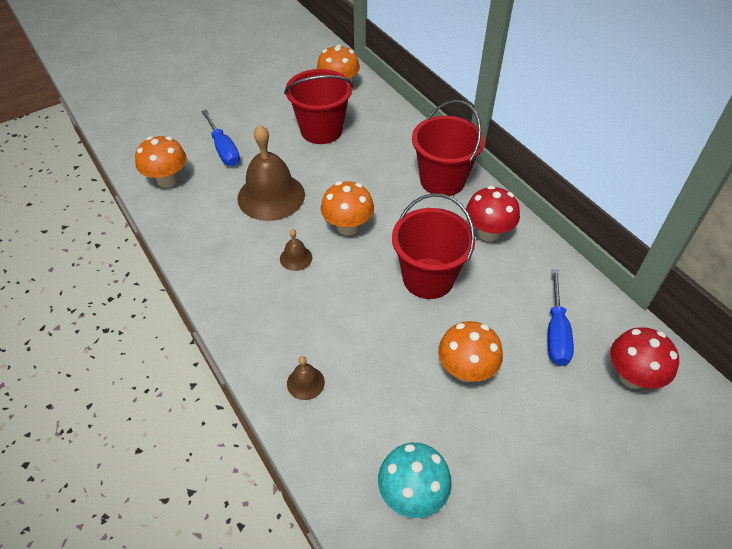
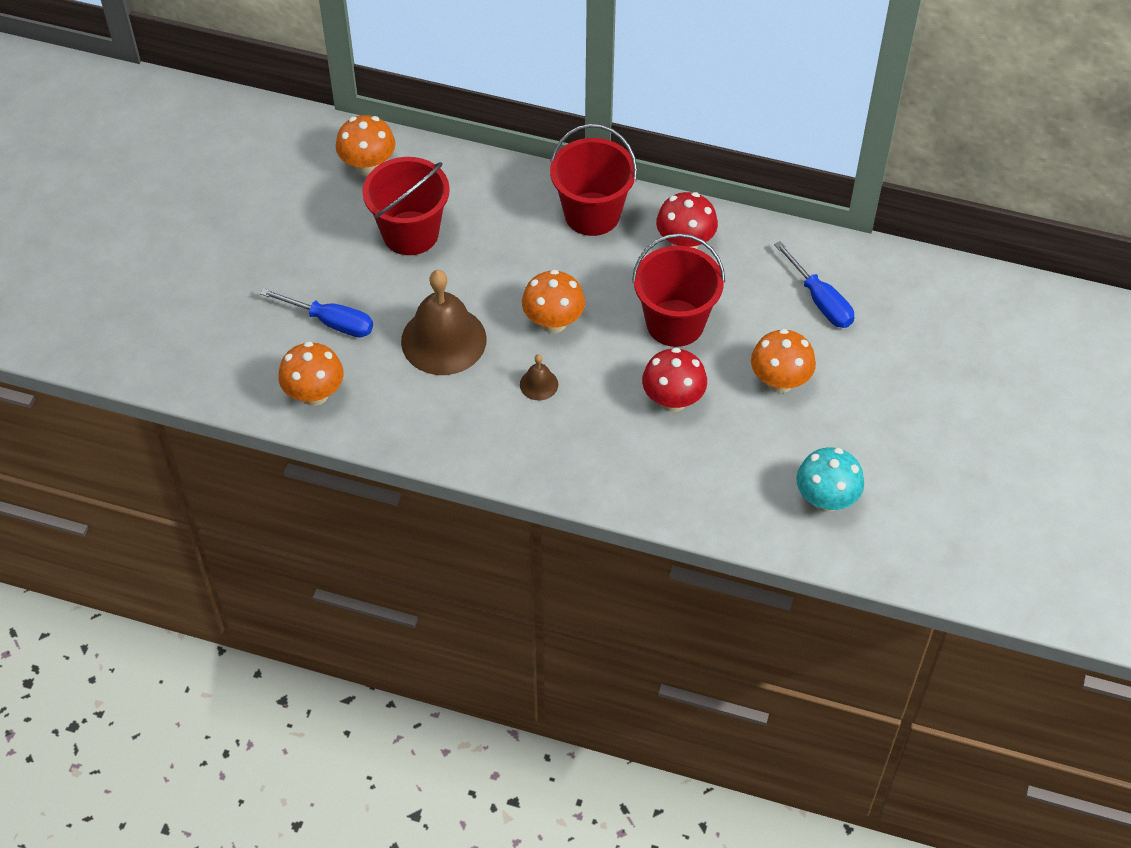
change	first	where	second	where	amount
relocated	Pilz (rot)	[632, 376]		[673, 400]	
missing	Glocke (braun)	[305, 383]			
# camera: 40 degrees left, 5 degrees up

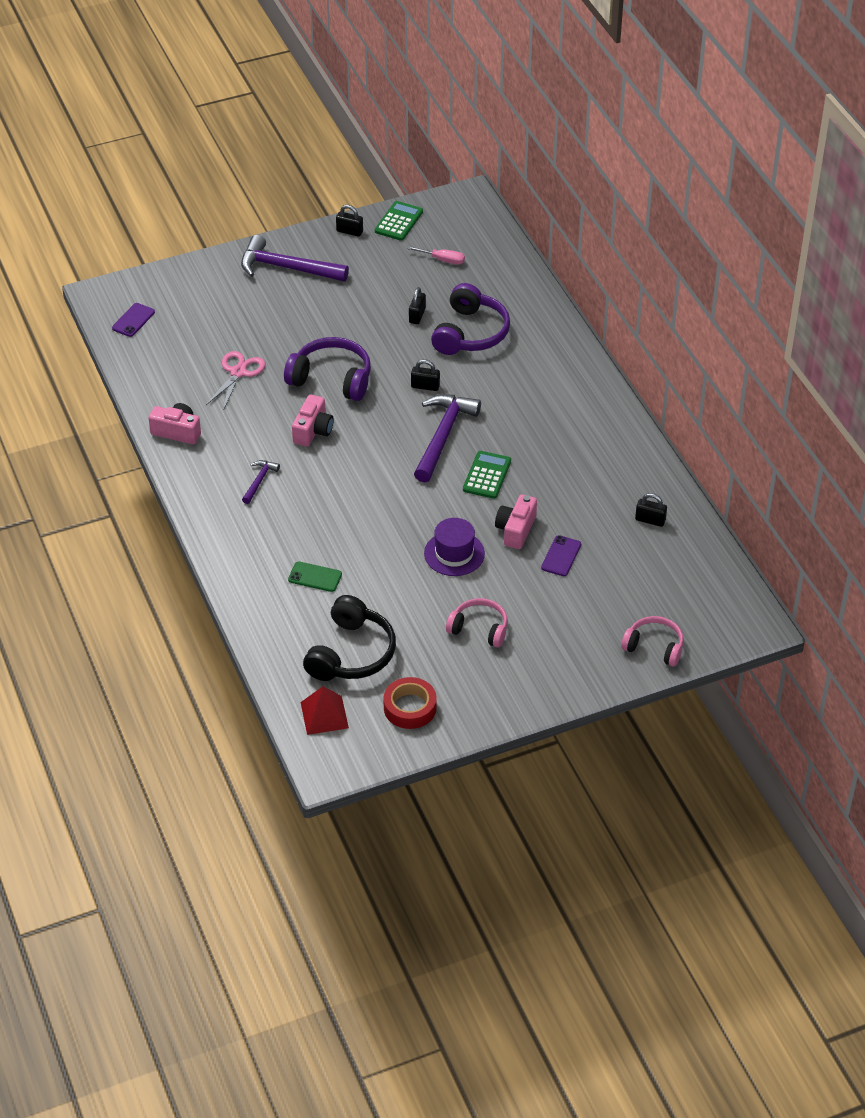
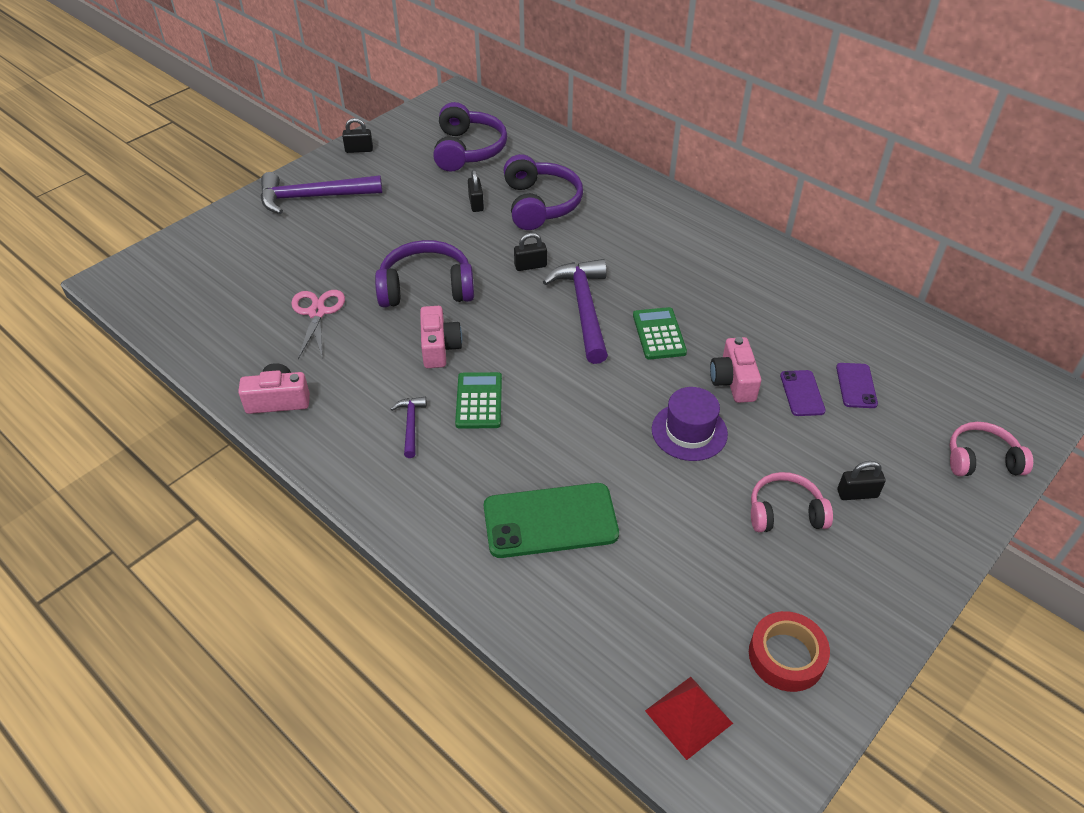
change	first	where	second	where	amount
relocated	Taschenrechner (grün)	[398, 221]		[479, 401]	
exchanged	Schraubenzieher (rosa)	[443, 260]	Kopfhörer (lila)	[467, 150]	
relocated	Handy (lila)	[133, 320]		[856, 386]	
relocated	Vorhängeschloss (schwarz)	[650, 520]		[857, 493]	
size	Handy (grün)	[315, 577]		[550, 521]	x1.94
missing	Kopfhörer (schwarz)	[351, 653]			
# camera: 25 degrees left, 0 degrees up

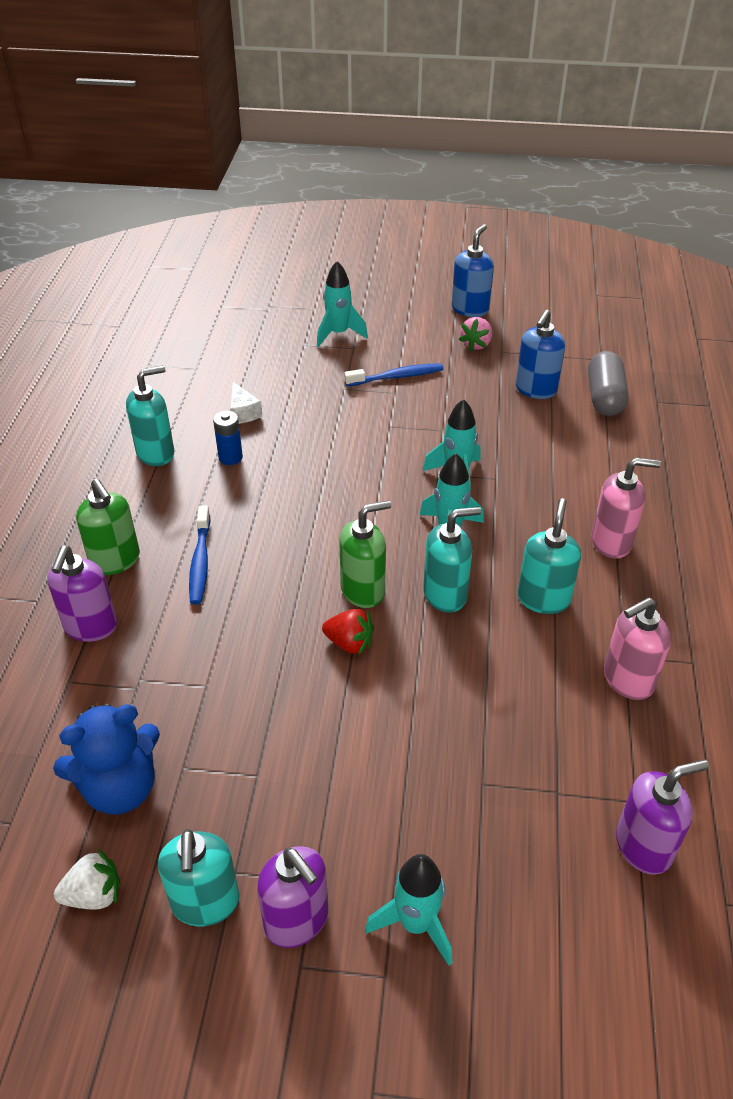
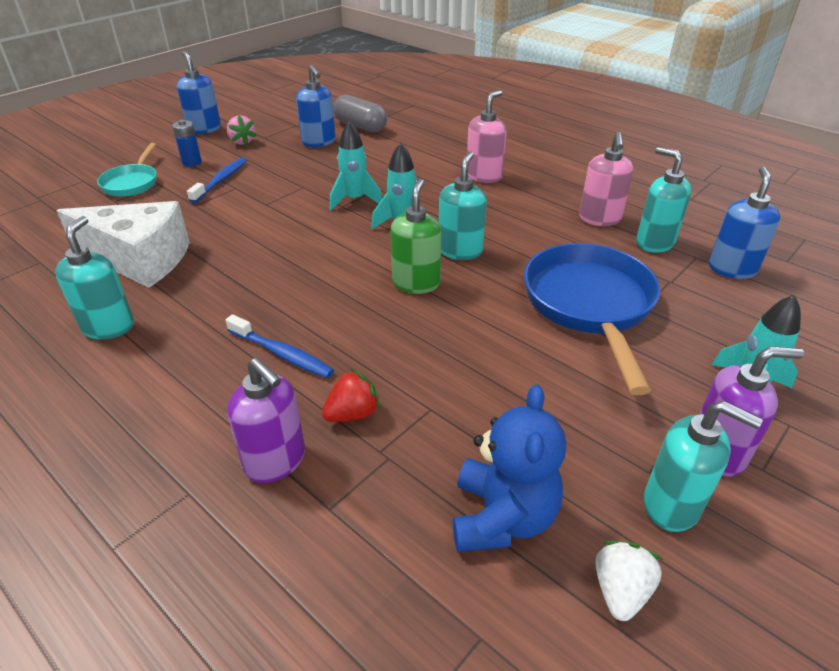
change	first	where	second	where	amount
exchanged	Rakete (türkis)	[338, 334]	Pfanne (türkis)	[132, 183]	
size	Käse (weiß)	[243, 412]		[140, 260]	x2.42
relocated	Batterie (blau)	[230, 457]		[192, 162]	
missing	Seifenspender (grün)	[115, 561]			
relocated	Seifenspender (türkis)	[543, 598]		[654, 243]	
relocated	Erdbeere (rot)	[349, 643]		[353, 414]	
colour	Seifenspender (lila)	[644, 846]	Seifenspender (blau)	[732, 269]	
appeared			Pfanne (blau)	[590, 306]	
# camera: 55 degrees left, 5 degrees down

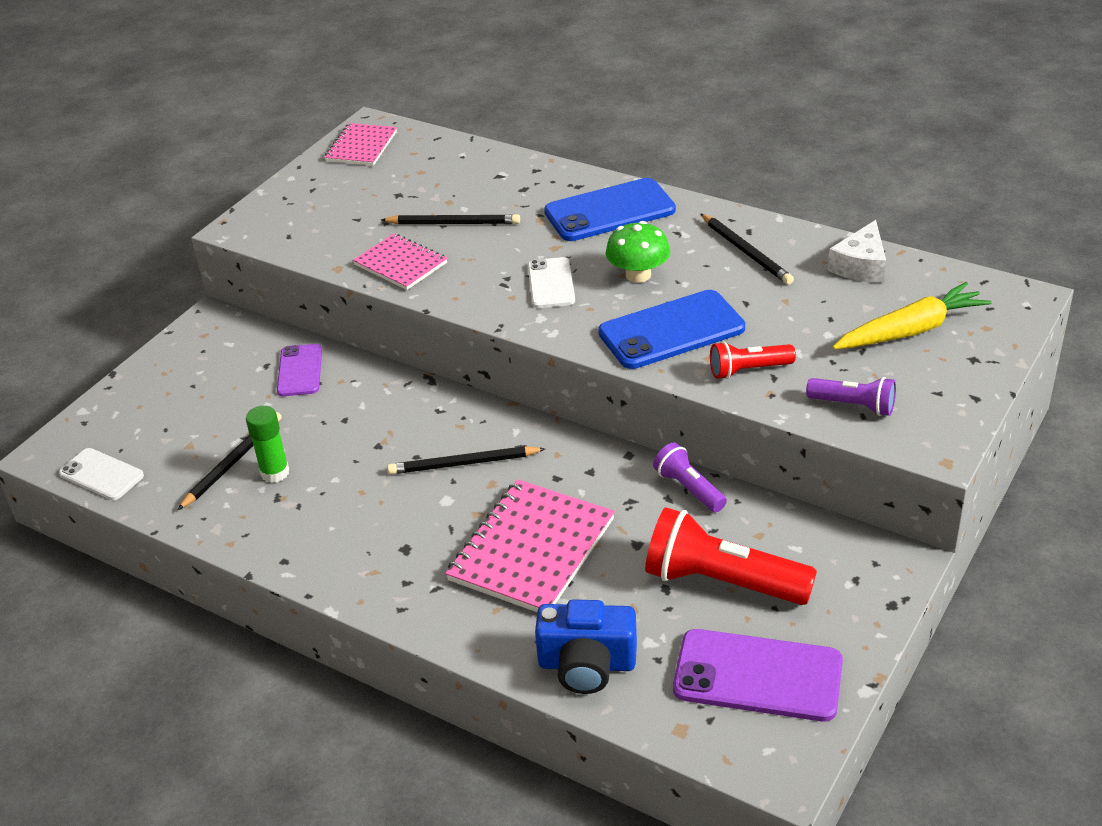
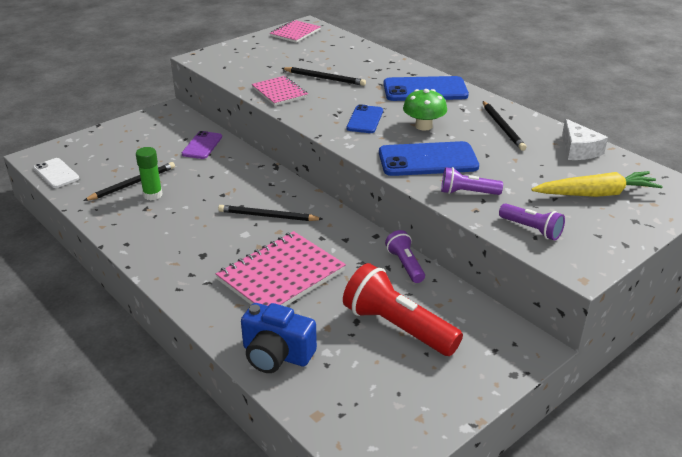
change	first	where	second	where	amount
spun	Käse (weiß)	[860, 265]		[578, 150]	60 degrees counterclockwise
colour	Handy (weiß)	[551, 283]	Handy (blau)	[365, 119]	
colour	Taschenlampe (rot)	[748, 370]	Taschenlampe (lila)	[467, 193]	
missing	Handy (lila)	[757, 676]			
# camera: 15 degrees right, 5 degrees down

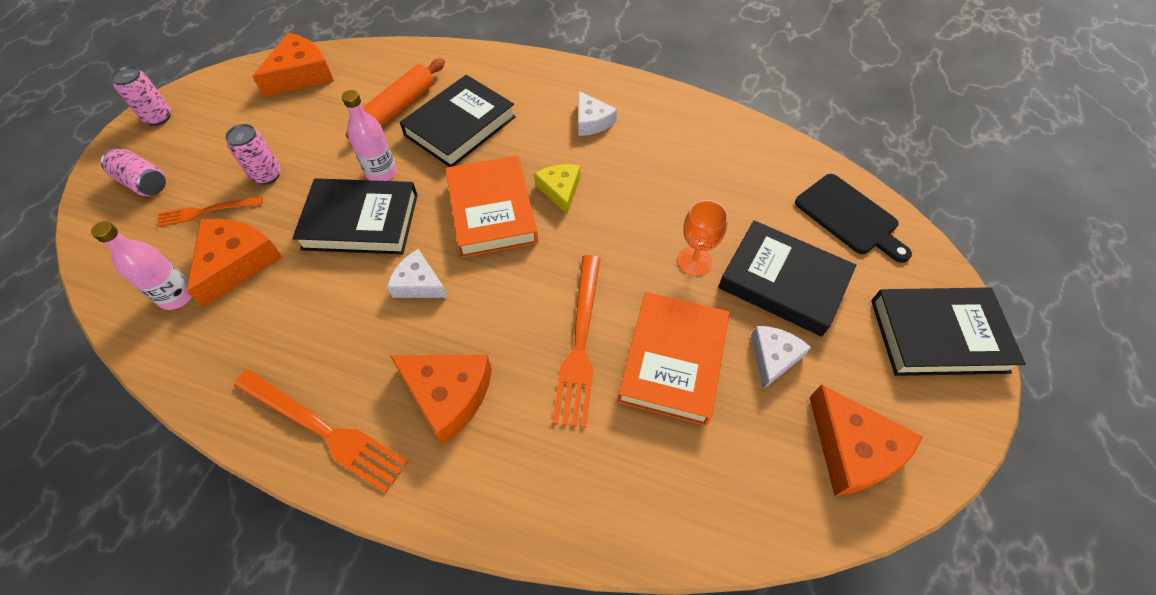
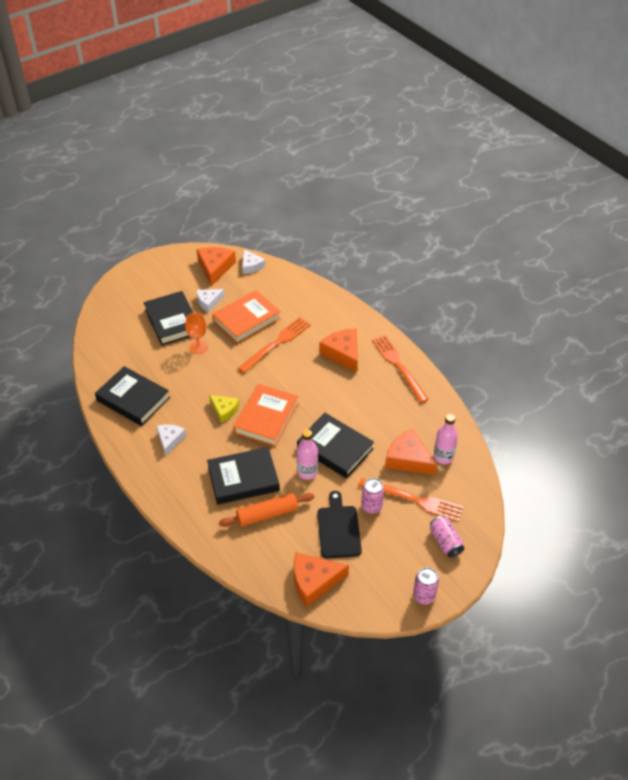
change	first	where	second	where	amount
spun	Käse (gelb)	[560, 190]		[224, 410]	75 degrees counterclockwise
relocated	Schneidebrett (schwarz)	[849, 217]		[338, 529]	
size	Gabel (orange)	[206, 211]		[414, 500]	x1.65
spun	Käse (orange)	[237, 263]		[408, 459]	75 degrees clockwise
relocated	Käse (weiß)	[418, 283]		[251, 266]	
relocated	Buch (schwarz)	[938, 335]		[133, 399]	
# camera: 145 degrees left, 10 degrees down

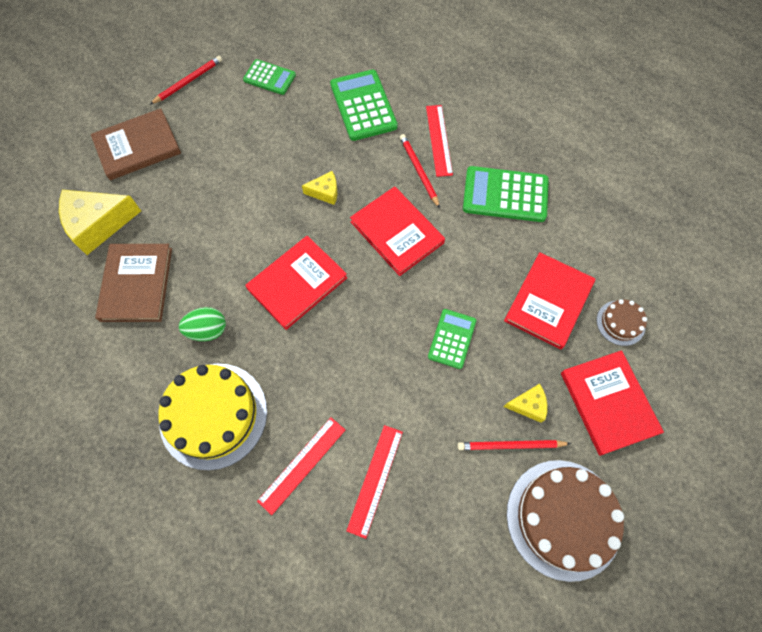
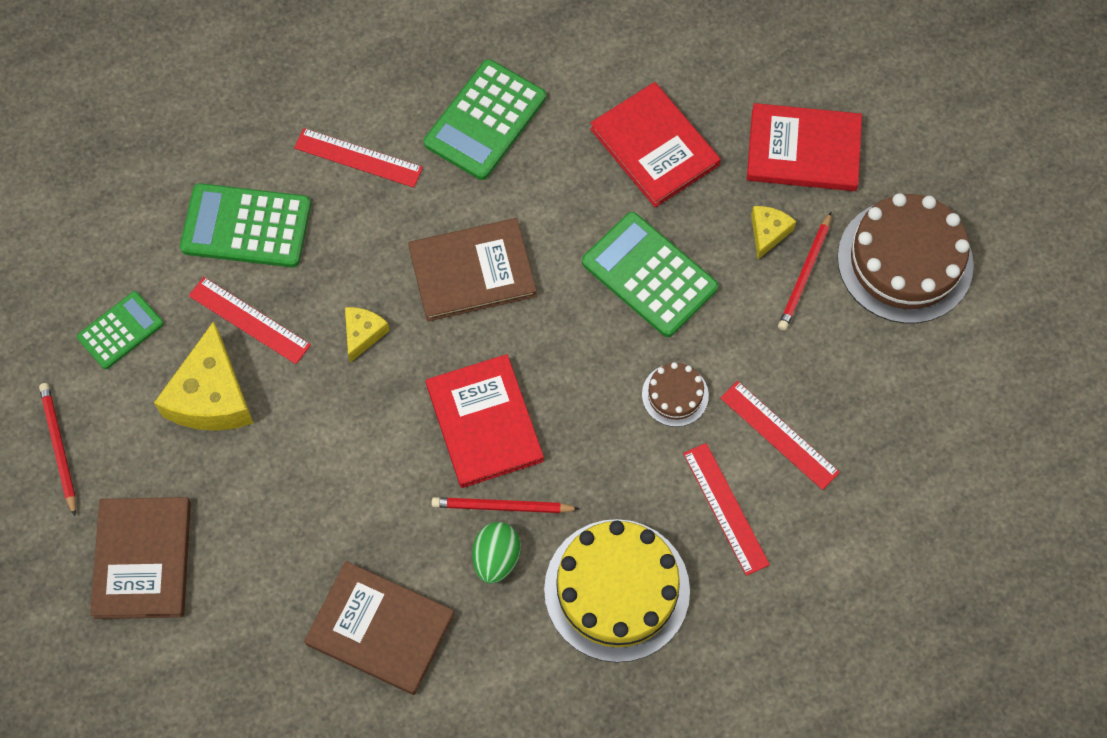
change	first	where	second	where	amount
relocated	Bleistift (rot)	[419, 171]		[502, 507]	
colour	Buch (rot)	[397, 232]	Buch (braun)	[472, 272]	
relocated	Käse (gelb)	[98, 224]		[211, 396]	
relocated	Kuchen (braun)	[620, 323]		[675, 395]	
size	Taschenrechner (grün)	[452, 339]		[649, 275]	x1.63
appeared			Lineal (rot)	[249, 320]	
# camera: 65 degrees left, 0 degrees up

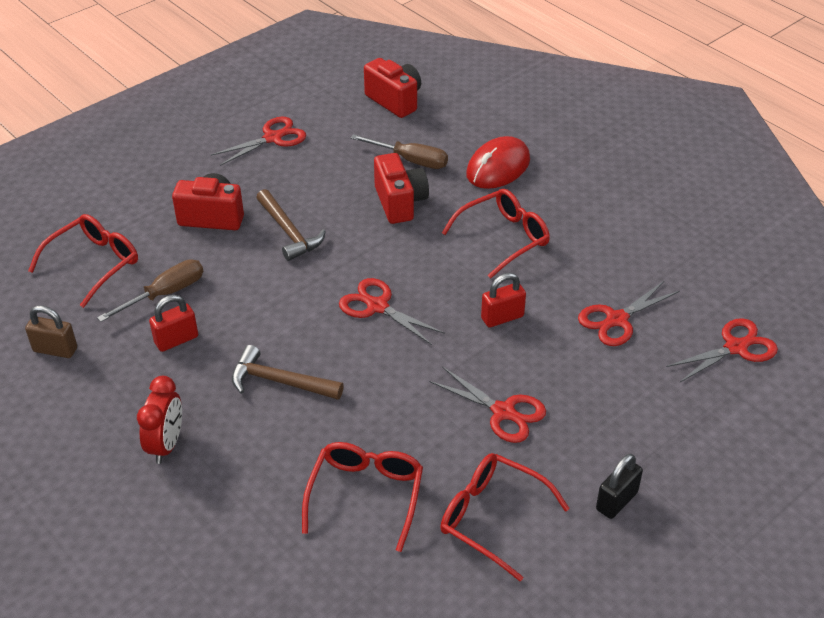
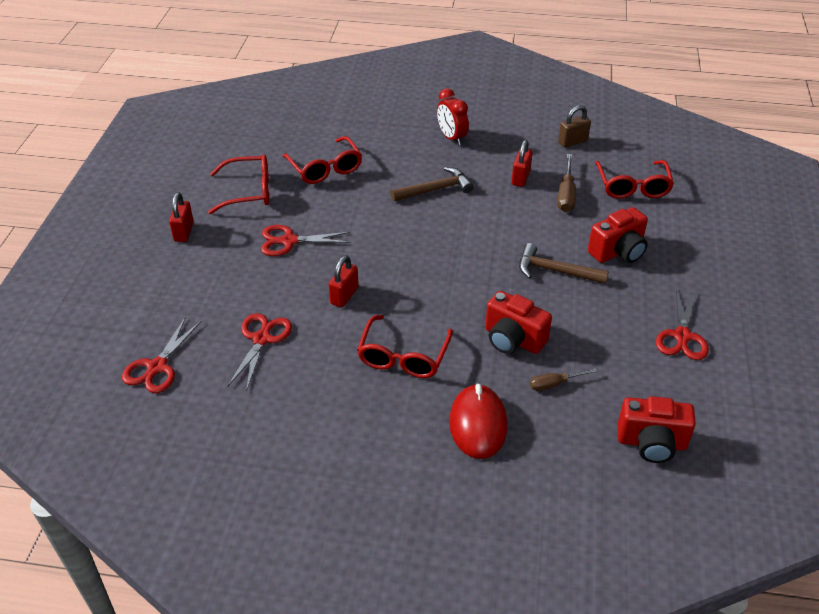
change	first	where	second	where	amount
size	Schraubenzieher (braun)	[410, 160]		[554, 384]	x0.64
missing	Schere (rot)	[377, 306]			
colour	Vorhängeschloss (schwarz)	[616, 501]	Vorhängeschloss (rot)	[184, 232]	
# camera: 140 degrees right, 0 degrees up

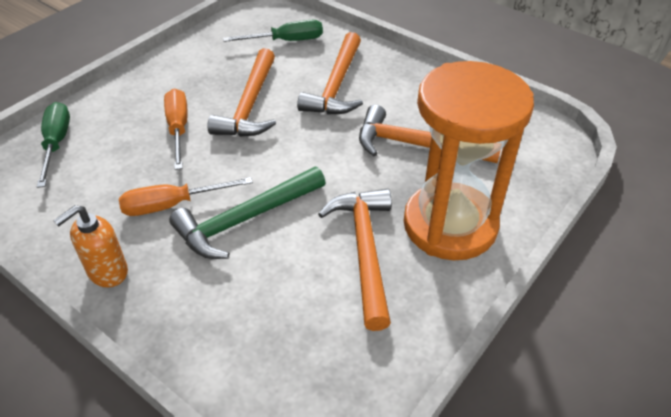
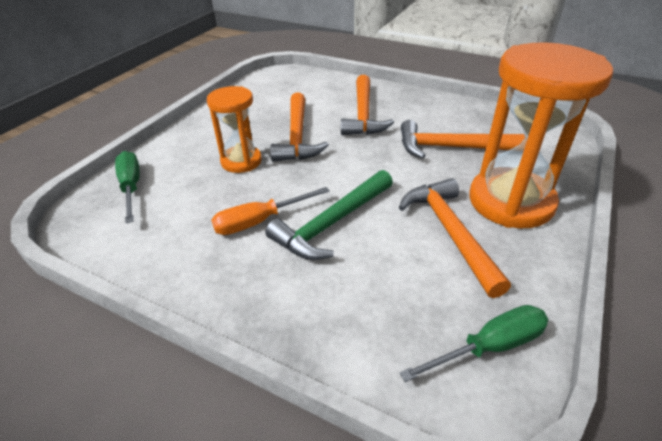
change	first	where	second	where	amount
relocated	Schraubenzieher (grün)	[286, 41]		[489, 347]	
exchanged	Schraubenzieher (orange)	[178, 129]	Sanduhr (orange)	[241, 161]	
missing	Seifenspender (orange)	[107, 272]			
# camera: 10 degrees left, 5 degrees down

